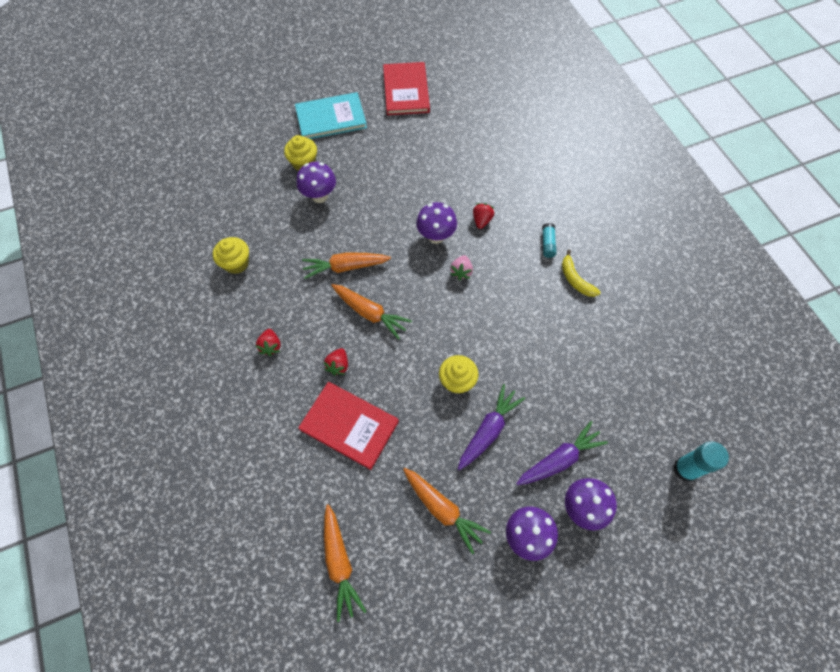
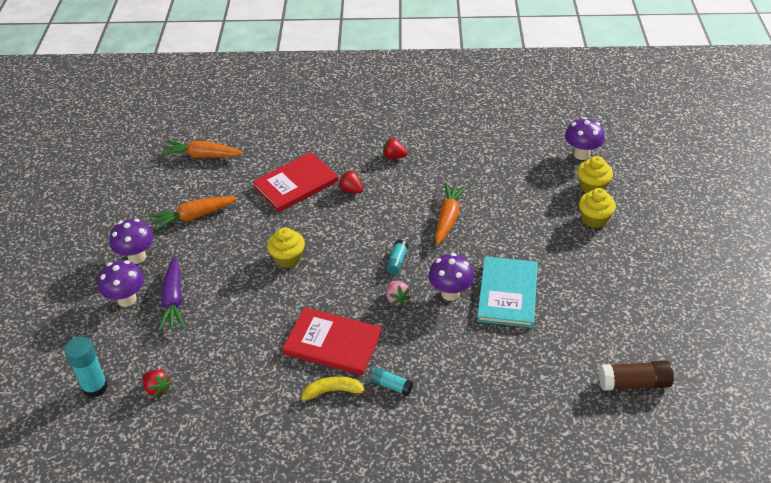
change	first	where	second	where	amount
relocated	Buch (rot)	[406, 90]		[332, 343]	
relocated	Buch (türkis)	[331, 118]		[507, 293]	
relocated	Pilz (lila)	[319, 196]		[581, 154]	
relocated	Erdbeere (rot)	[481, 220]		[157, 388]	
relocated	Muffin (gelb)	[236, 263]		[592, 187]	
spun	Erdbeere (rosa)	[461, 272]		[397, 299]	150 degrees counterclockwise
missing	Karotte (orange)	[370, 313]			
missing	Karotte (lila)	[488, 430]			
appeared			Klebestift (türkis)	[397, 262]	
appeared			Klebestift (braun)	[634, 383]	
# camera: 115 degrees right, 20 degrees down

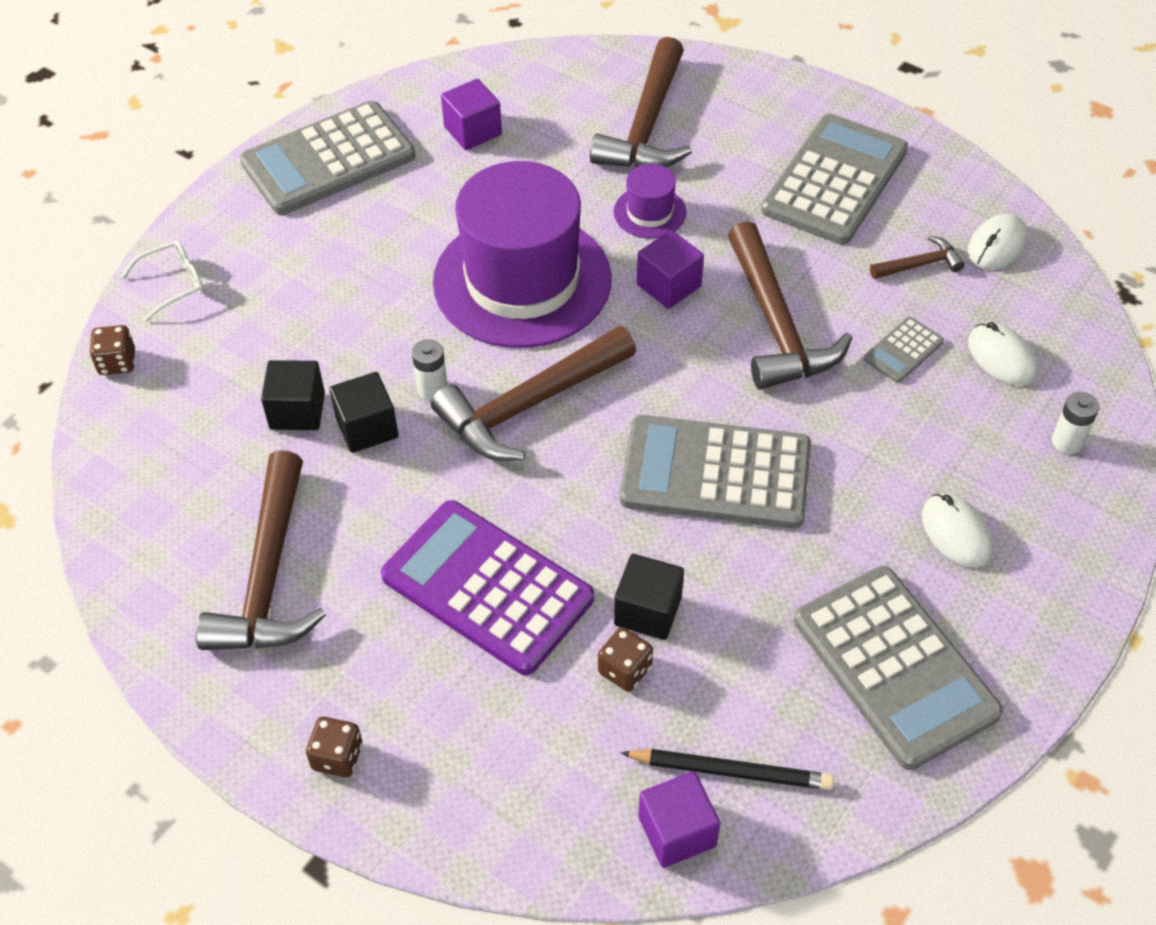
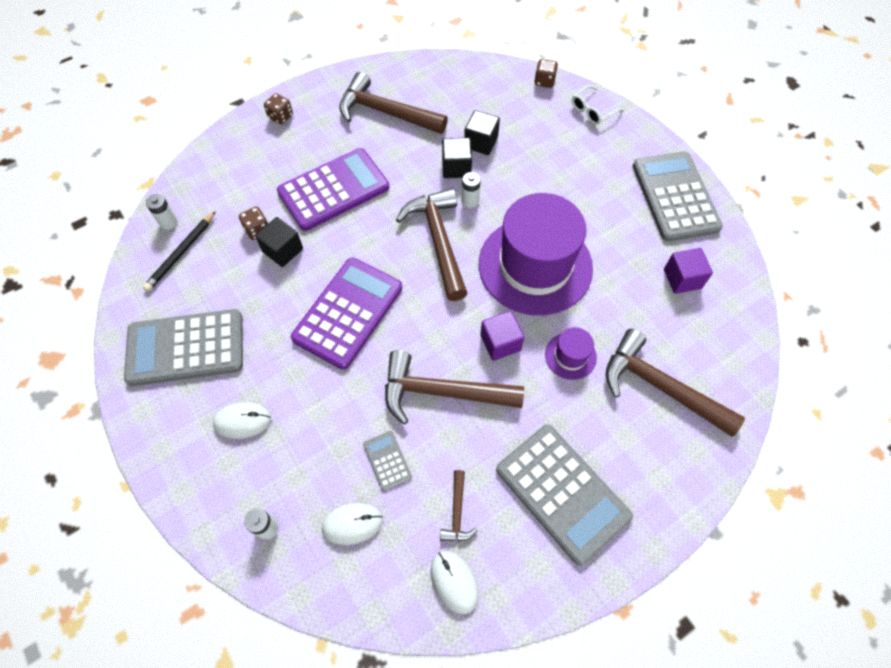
change	first	where	second	where	amount
spun	Brille (weiß)	[173, 284]		[592, 110]	60 degrees clockwise
colour	Taschenrechner (grau)	[715, 473]	Taschenrechner (lila)	[348, 313]	
exchanged	Kubus (lila)	[677, 831]	Batterie (weiß)	[168, 222]	
# camera: 110 degrees right, 10 degrees up

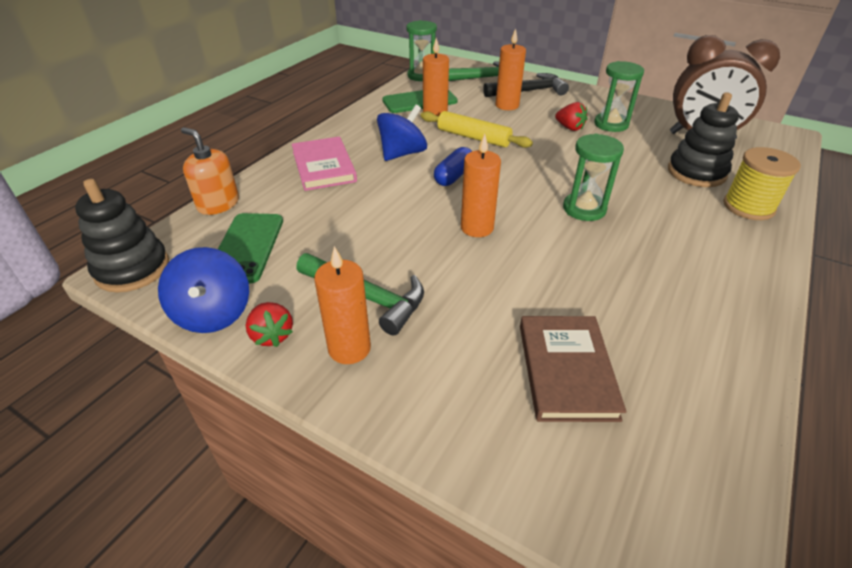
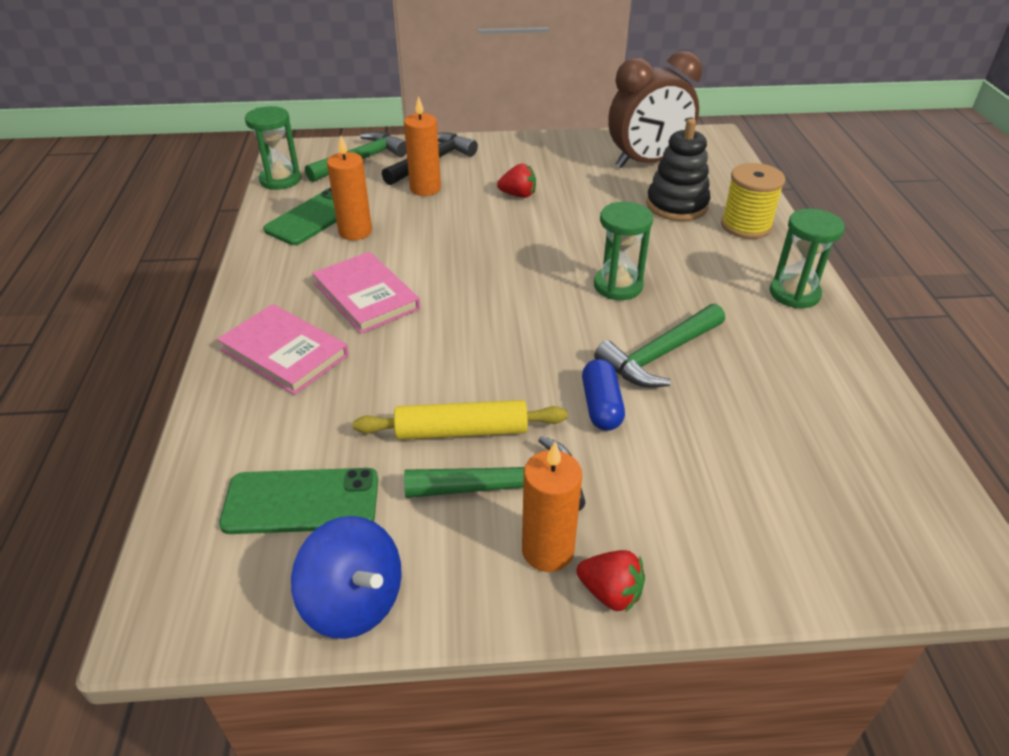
change	first	where	second	where	amount
relocated	Sanduhr (grün)	[611, 124]		[794, 294]	
exchanged	Kreisel (blau)	[402, 153]	Buch (rosa)	[366, 296]	
relocated	Nudelholz (gelb)	[473, 137]		[461, 431]	
missing	Seifenspender (orange)	[218, 204]			
missing	Kerze (orange)	[477, 228]			
relocated	Kapsel (blau)	[454, 176]		[601, 406]	
missing	Stapelspielzeug (schwarz)	[132, 269]			
spun	Handy (grün)	[246, 247]		[301, 501]	60 degrees counterclockwise
relocated	Erdbeere (rot)	[272, 335]		[610, 593]	
missing	Buch (braun)	[566, 370]			
appeared			Hammer (grün)	[660, 355]	
# camera: 35 degrees left, 0 degrees up

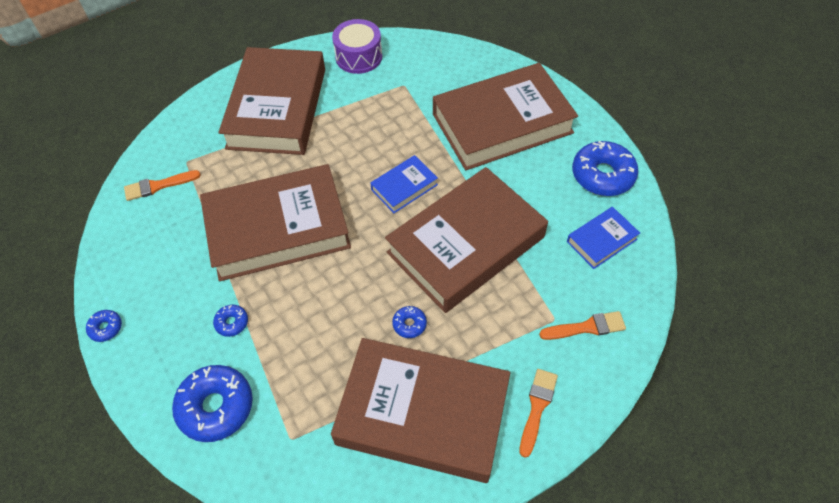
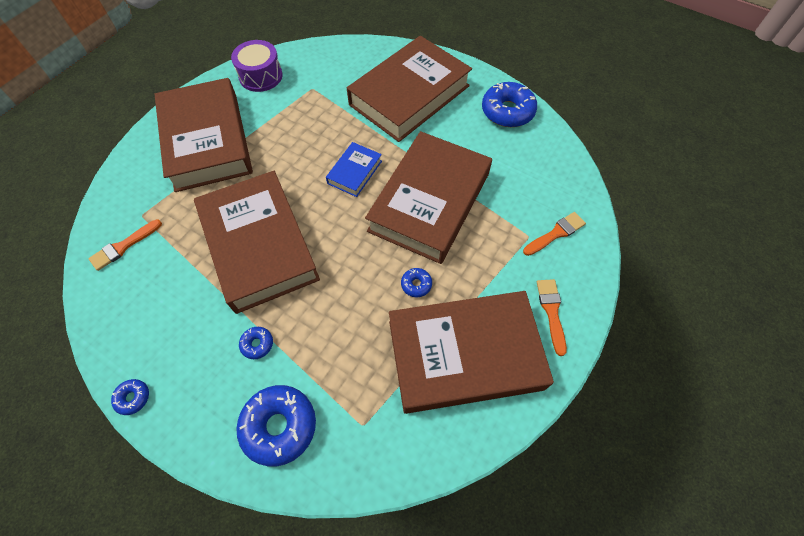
change	first	where	second	where	amount
spun	Buch (braun)	[278, 229]		[259, 245]	75 degrees counterclockwise
missing	Buch (blau)	[601, 240]			
# camera: 25 degrees left, 5 degrees up

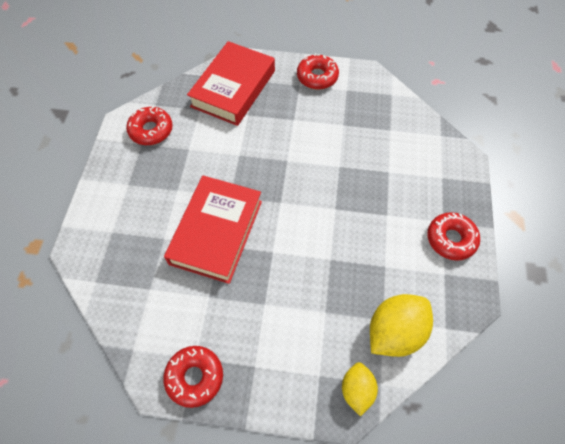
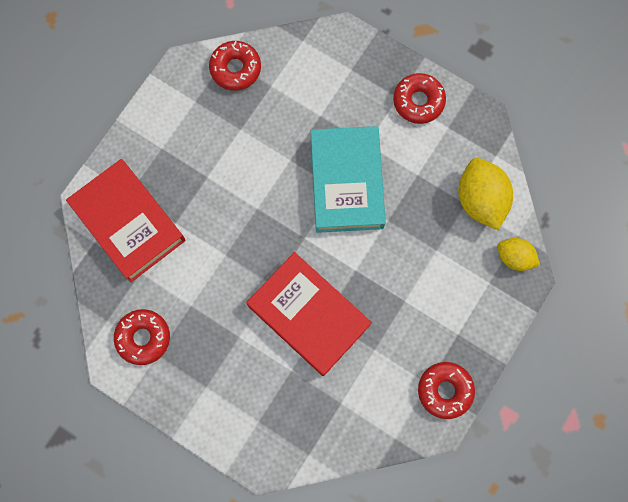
change	first	where	second	where	amount
relocated	Donut (rot)	[317, 77]		[235, 69]	
appeared			Buch (türkis)	[346, 182]	
# camera: 65 degrees left, 15 degrees up

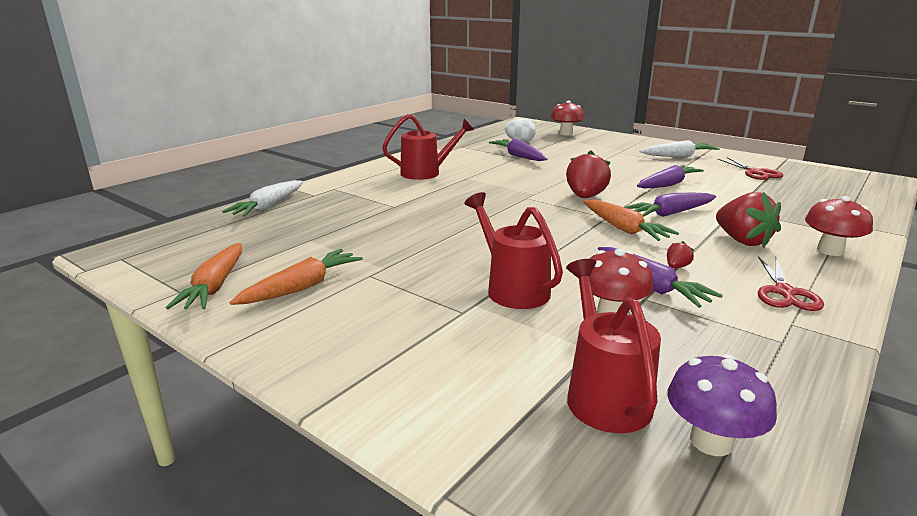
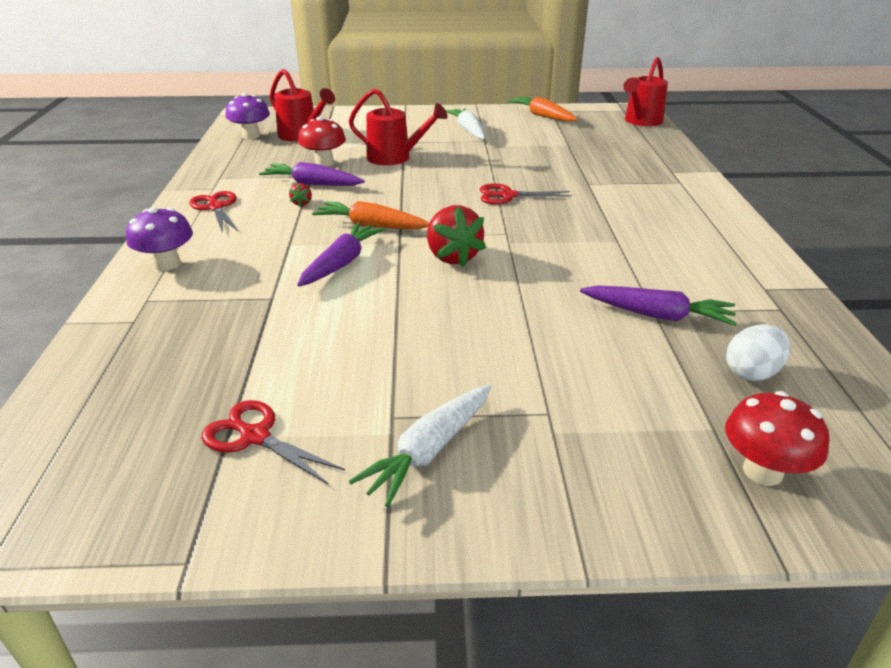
change	first	where	second	where	amount
relocated	Gießkanne (rot)	[427, 173]		[641, 122]	
missing	Karotte (lila)	[667, 185]			
relocated	Karotte (weiß)	[268, 206]		[468, 130]	
missing	Erdbeere (rot)	[742, 241]			
colour	Pilz (rot)	[830, 251]	Pilz (lila)	[167, 264]	
missing	Karotte (orange)	[302, 287]			
appeared			Schere (rot)	[508, 196]	
# camera: 140 degrees right, 10 degrees up

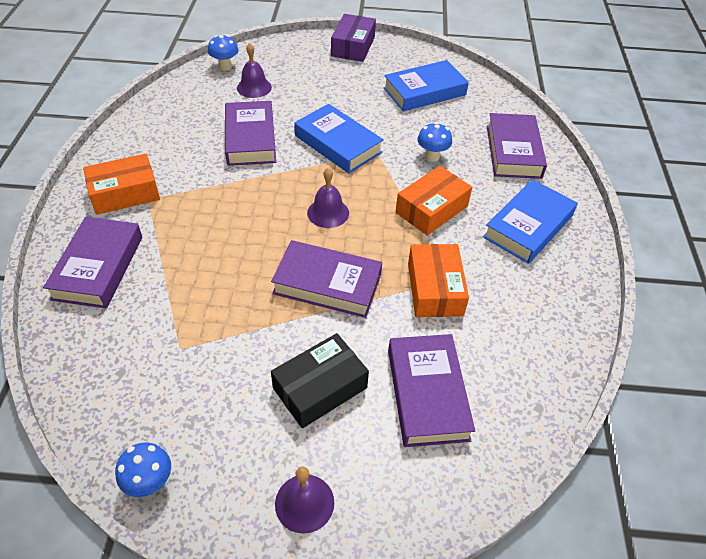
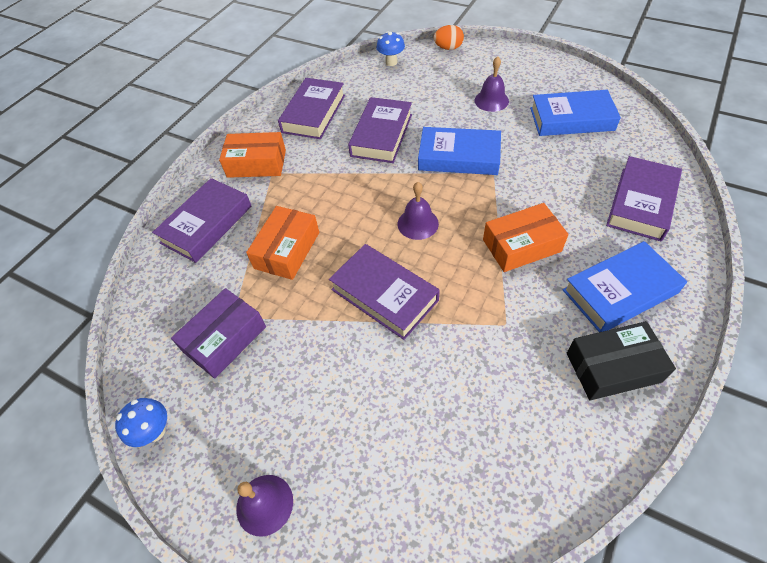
change	first	where	second	where	amount
relocated	Schachtel (lila)	[353, 46]		[225, 339]	
relocated	Glocke (lila)	[254, 87]		[491, 100]	
spun	Buch (blau)	[338, 144]		[459, 157]	60 degrees counterclockwise
missing	Pilz (blau)	[432, 156]			
relocated	Schachtel (orange)	[434, 289]		[287, 250]	
relocated	Schachtel (schwarz)	[320, 388]		[613, 367]	
relocated	Buch (lila)	[427, 394]		[314, 113]	
appeared			Ei (orange)	[448, 48]	
# camera: 30 degrees right, 5 degrees up

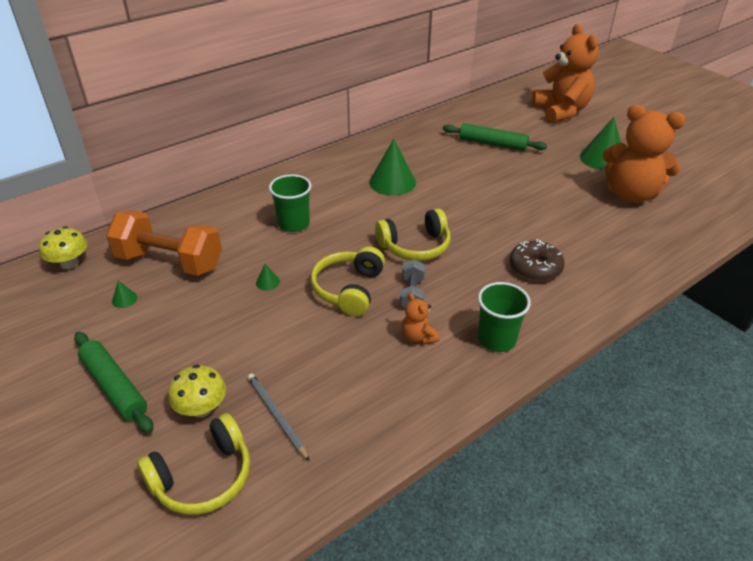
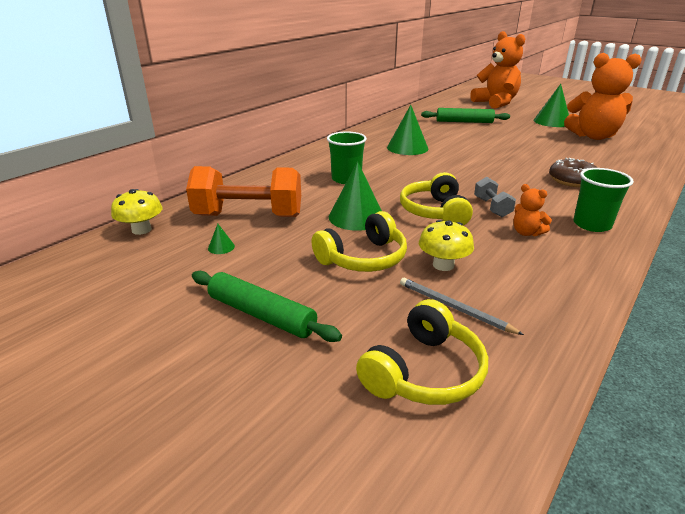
change	first	where	second	where	amount
relocated	Kopfhörer (gelb)	[415, 246]		[363, 258]	
size	Kegel (grün)	[267, 282]		[356, 217]	x2.39
relocated	Pilz (gelb)	[201, 408]		[443, 265]	
# camera: 15 degrees left, 10 degrees down

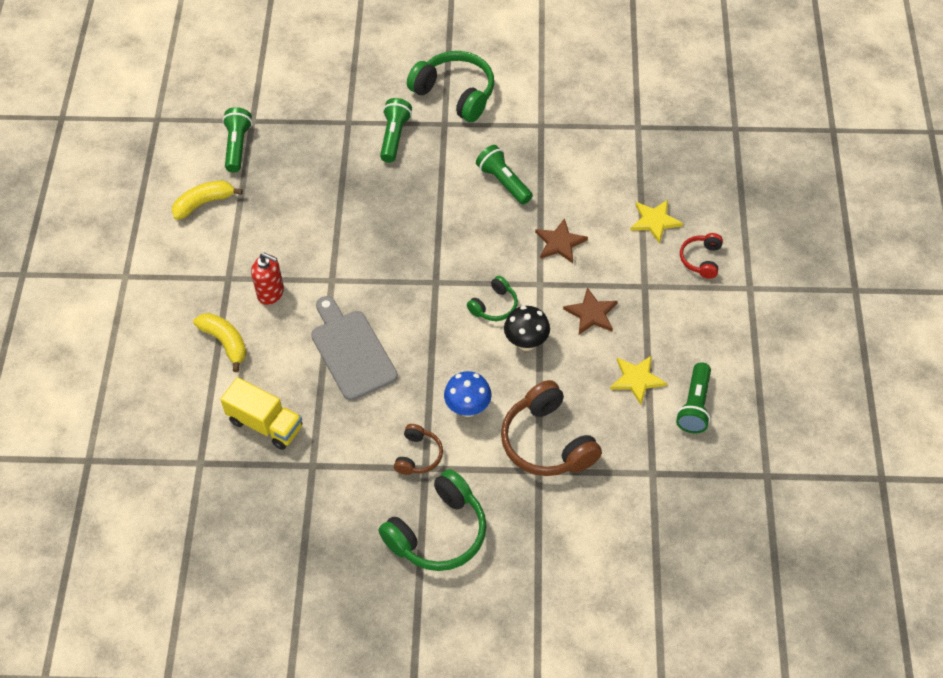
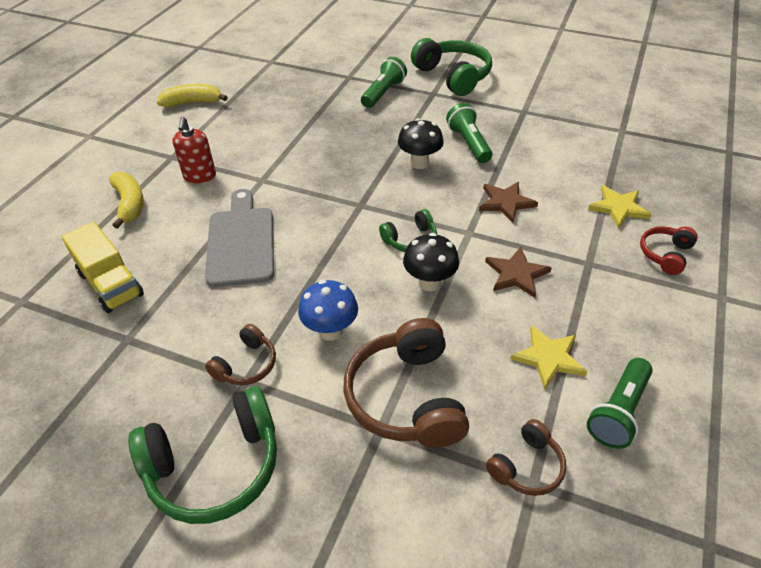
change	first	where	second	where	amount
missing	Taschenlampe (grün)	[237, 146]			
spun	Seifenspender (rot)	[271, 293]		[200, 176]	45 degrees clockwise
appeared			Pilz (schwarz)	[419, 163]	
appeared			Kopfhörer (braun)	[526, 466]	
# camera: 20 degrees right, 10 degrees down

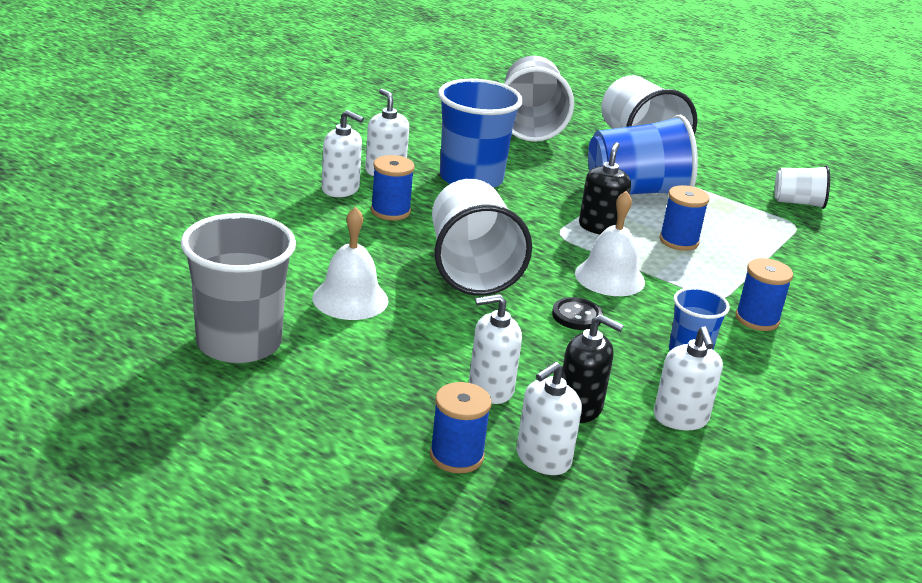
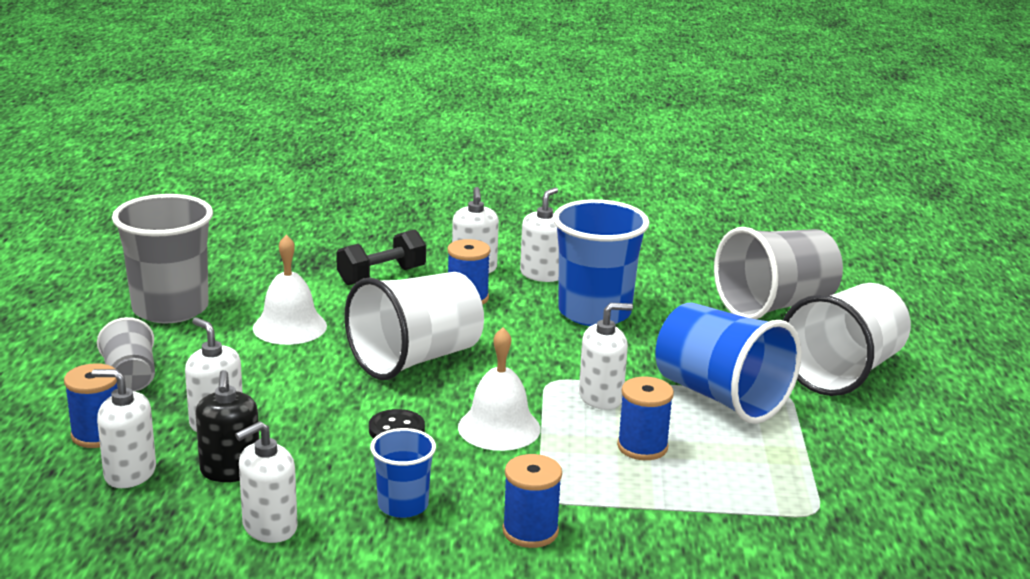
change	first	where	second	where	amount
colour	Seifenspender (schwarz)	[600, 227]	Seifenspender (weiß)	[601, 397]	
missing	Becher (weiß)	[798, 203]			
appeared			Hantel (schwarz)	[381, 276]	
appeared			Becher (grau)	[130, 378]	
# camera: 60 degrees right, 5 degrees down

